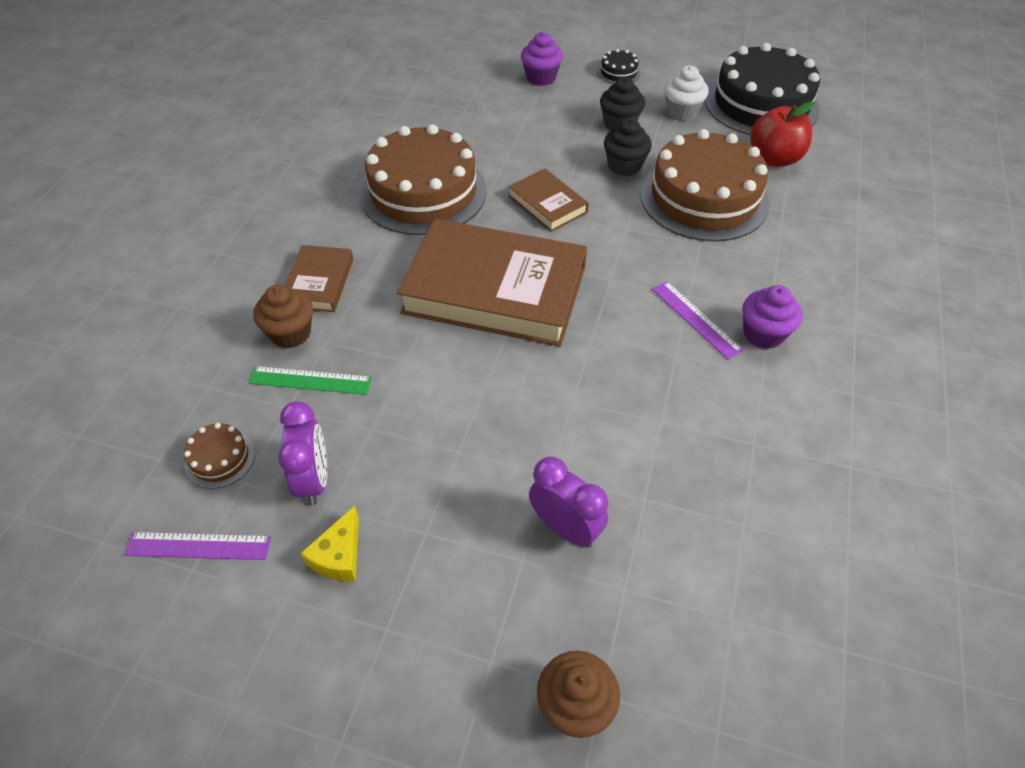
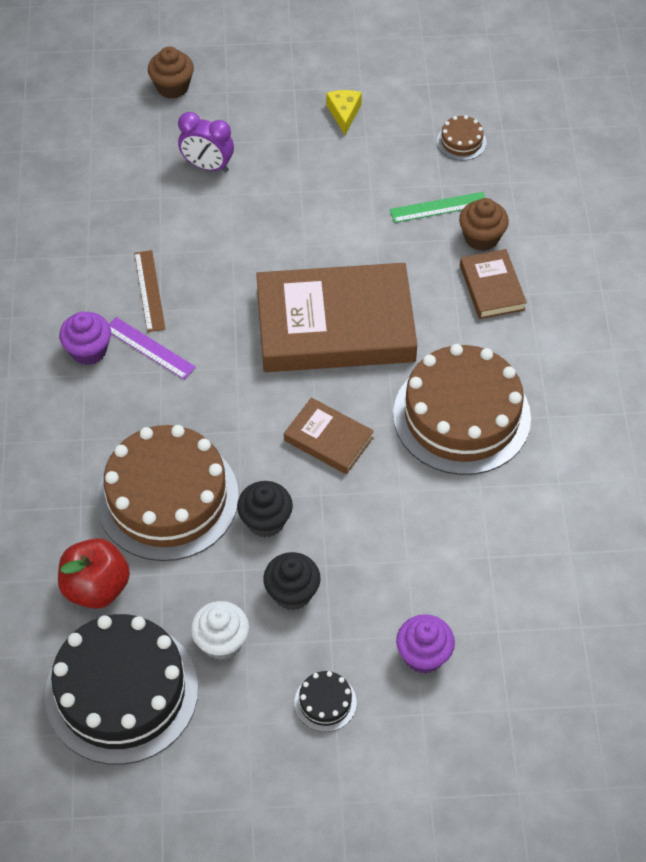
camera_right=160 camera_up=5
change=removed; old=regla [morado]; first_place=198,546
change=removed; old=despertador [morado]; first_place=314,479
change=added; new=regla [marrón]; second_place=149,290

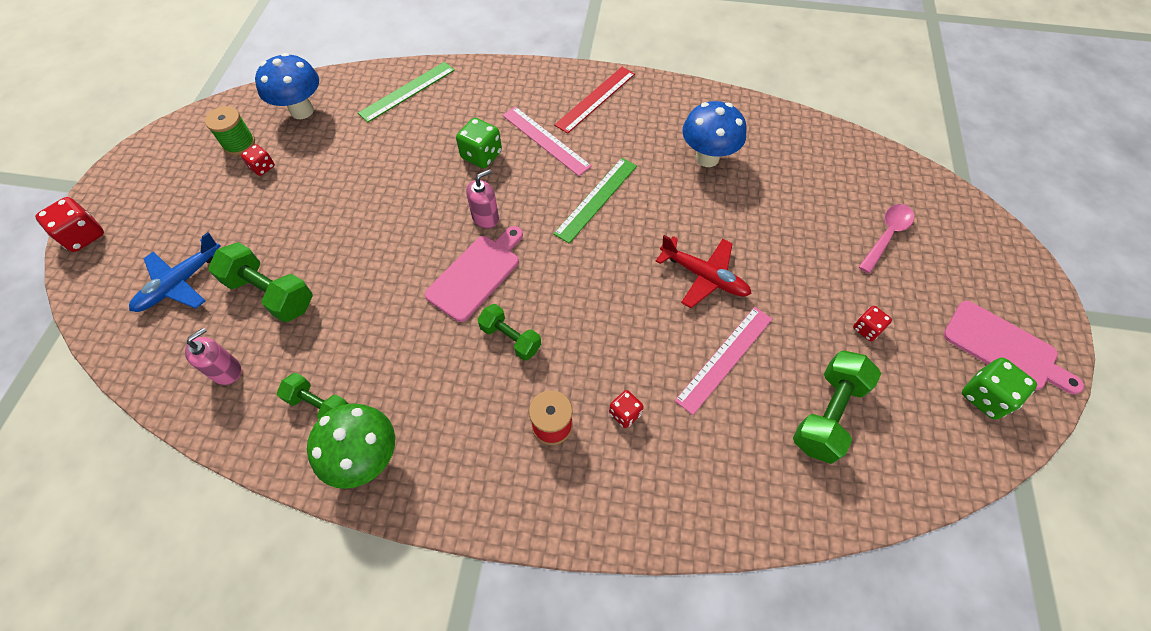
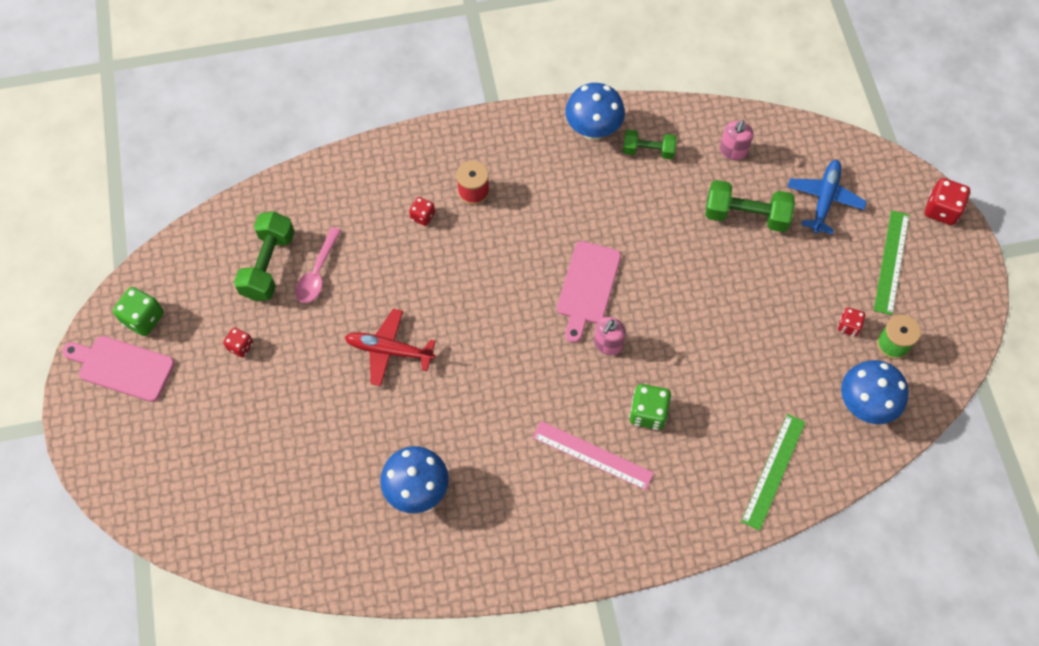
camera_right=160 camera_up=5
change=recoloured; old=seta [verde]; new=seta [azul]; first_place=367,458; second_place=593,130
change=removed; old=mancuerna [verde]; first_place=510,338
change=removed; old=regla [rojo]; first_place=595,99
change=moved; old=regla [verde]; first_place=596,199; second_place=891,262
change=removed; old=regla [rosa]; first_place=725,358
change=moved; old=cuchara [rosa]; first_place=886,235; second_place=317,272

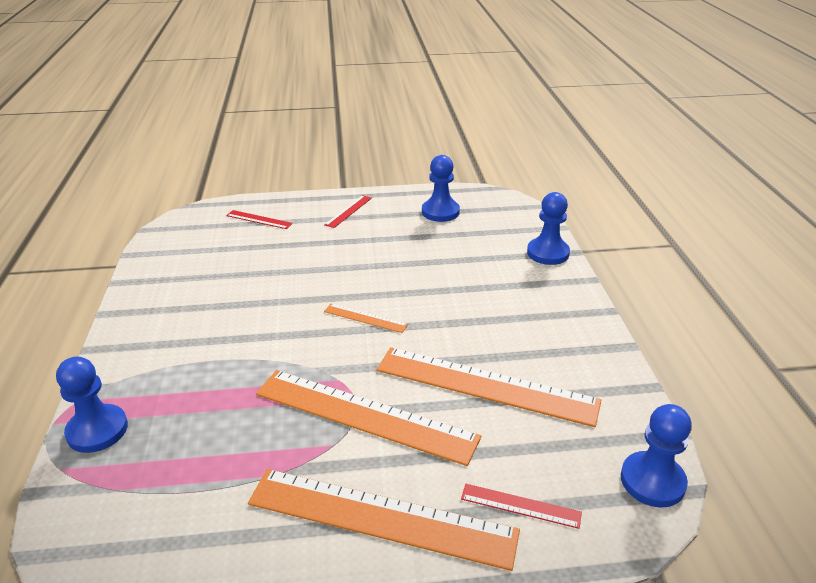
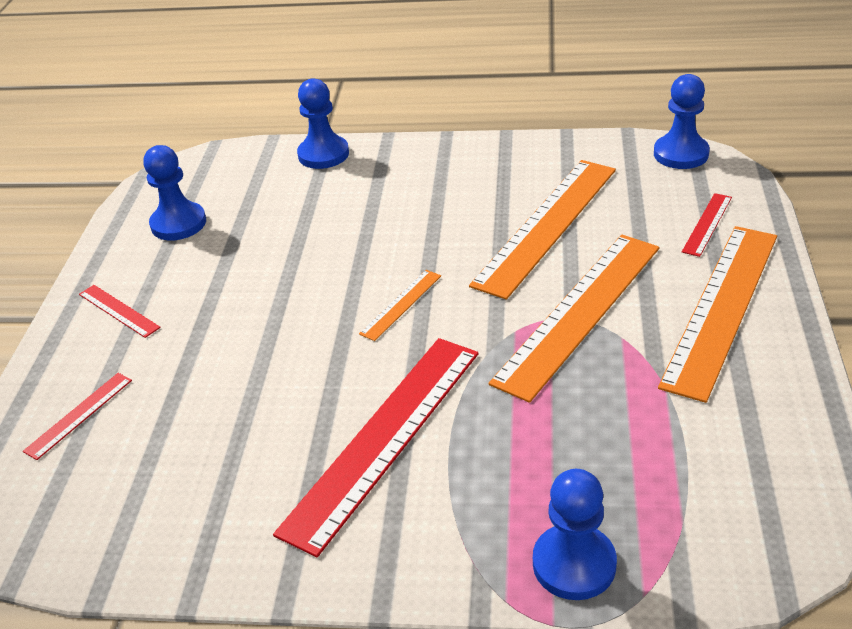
camera_right=-75 camera_up=5
change=added; new=regla [rojo]; second_place=384,438

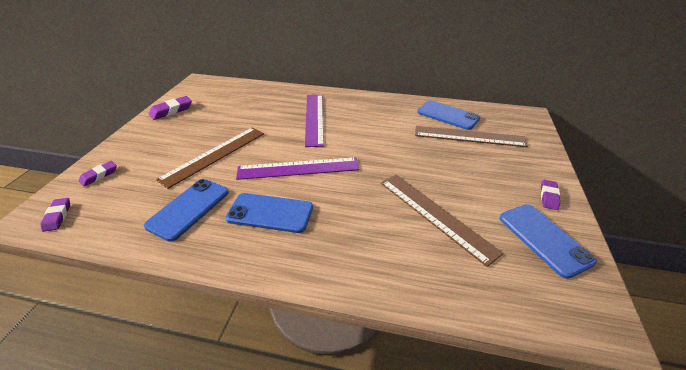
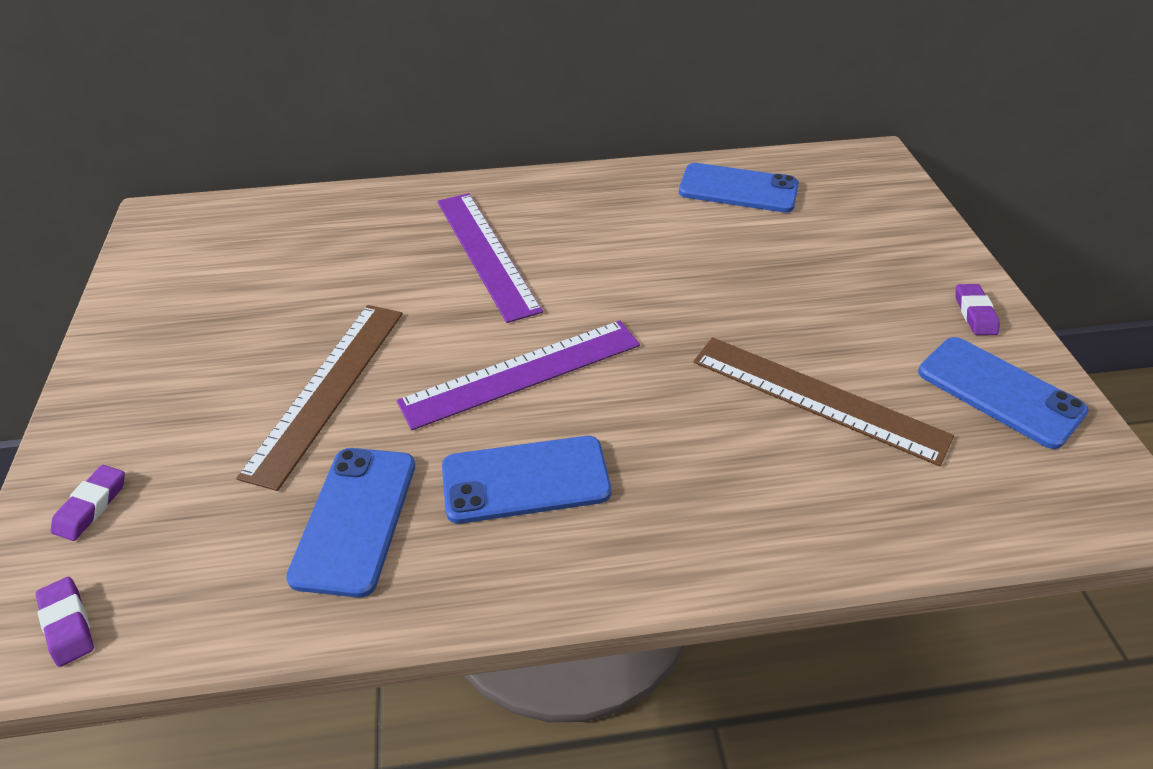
camera_right=-20 camera_up=5
change=removed; old=goma de borrar [morado]; first_place=171,111
change=removed; old=regla [marrón]; first_place=469,136

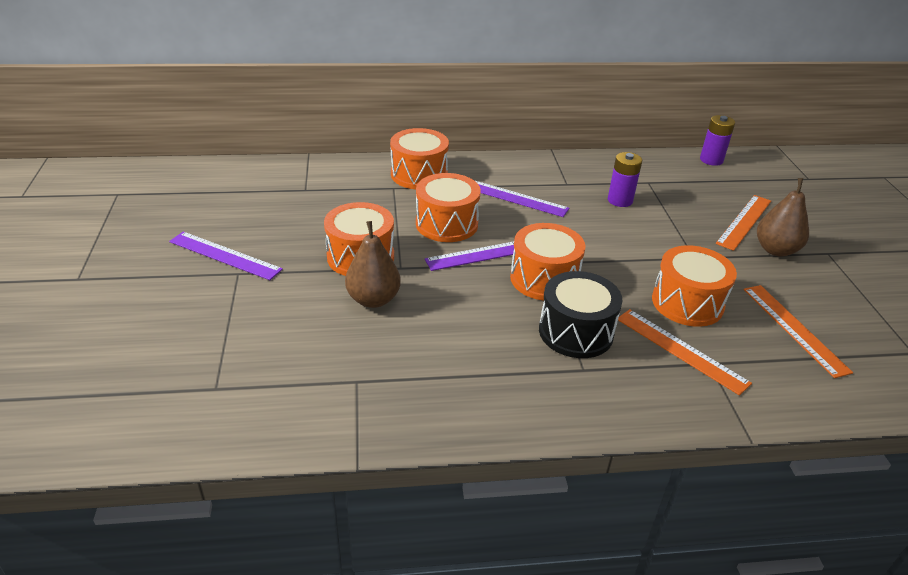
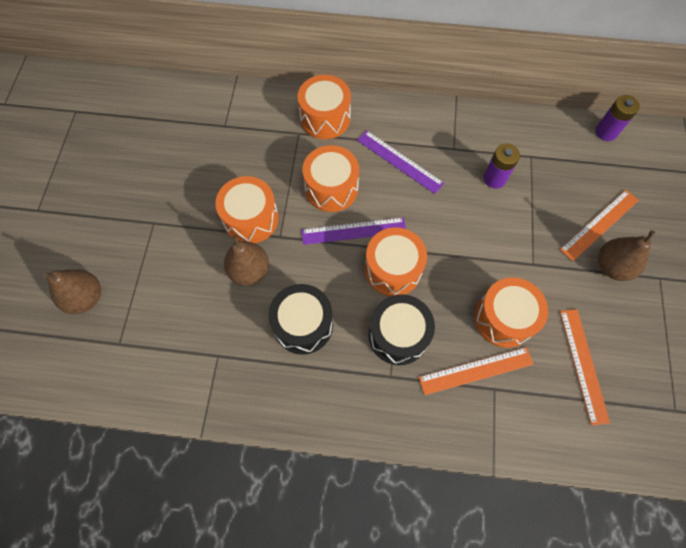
camera_right=15 camera_up=30
change=removed; old=regla [morado]; first_place=224,255
change=turned; old=regla [naranja]; first_place=680,350; second_place=476,371; degrees=-75
change=added; new=pera [marrón]; second_place=85,298
change=added; new=tambor [negro]; second_place=303,325

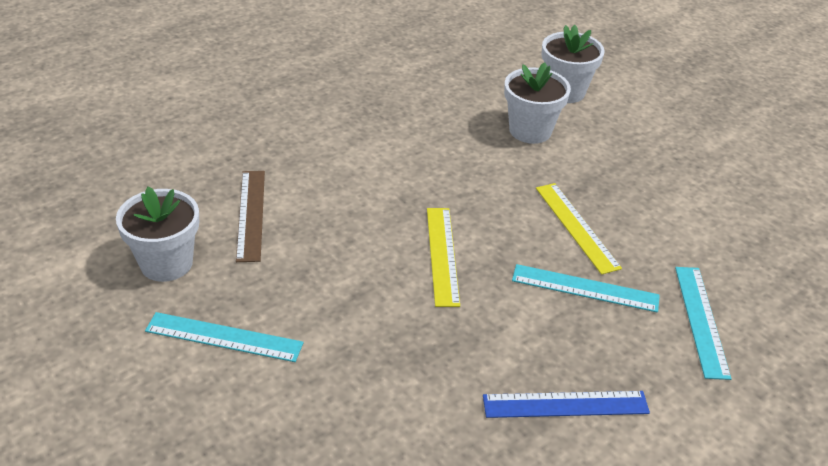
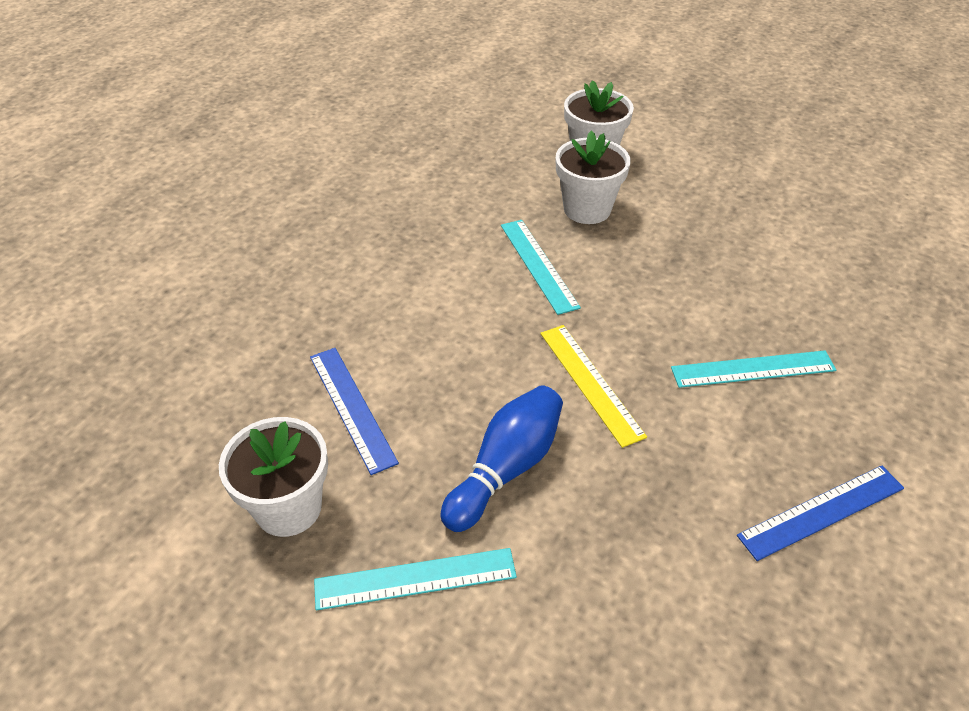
camera_right=-20 camera_up=5
change=recoloured; old=regla [marrón]; new=regla [azul]; first_place=251,214; second_place=352,408
change=removed; old=regla [amarillo]; first_place=576,227
change=moved; old=regla [turquesa]; first_place=701,320; second_place=538,265
change=added; new=bolo [azul]; second_place=506,468

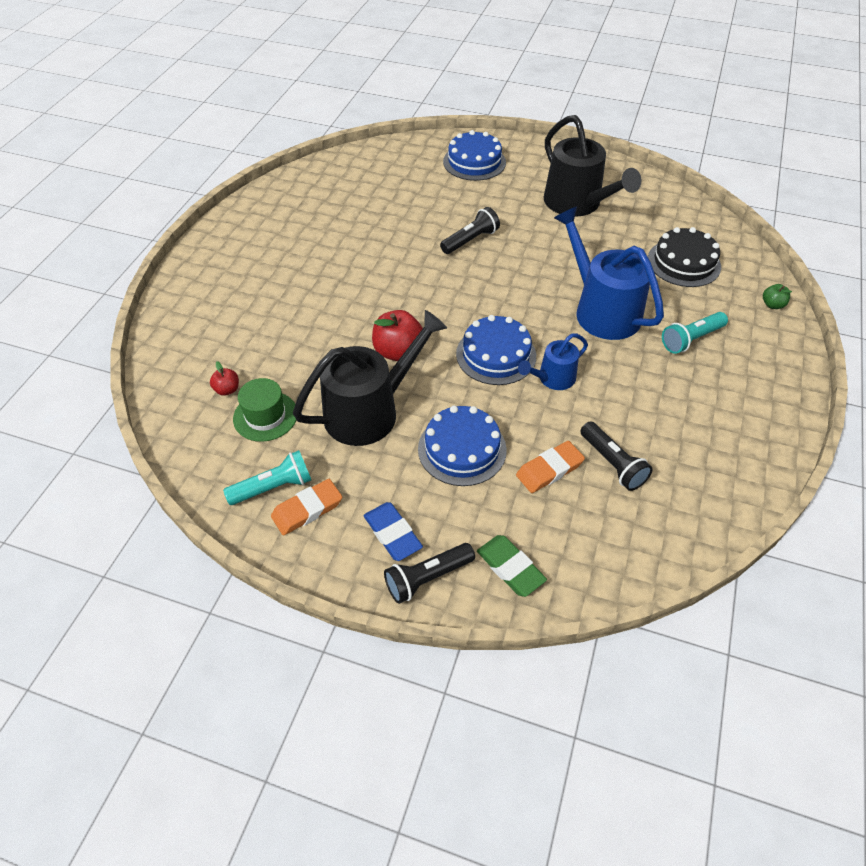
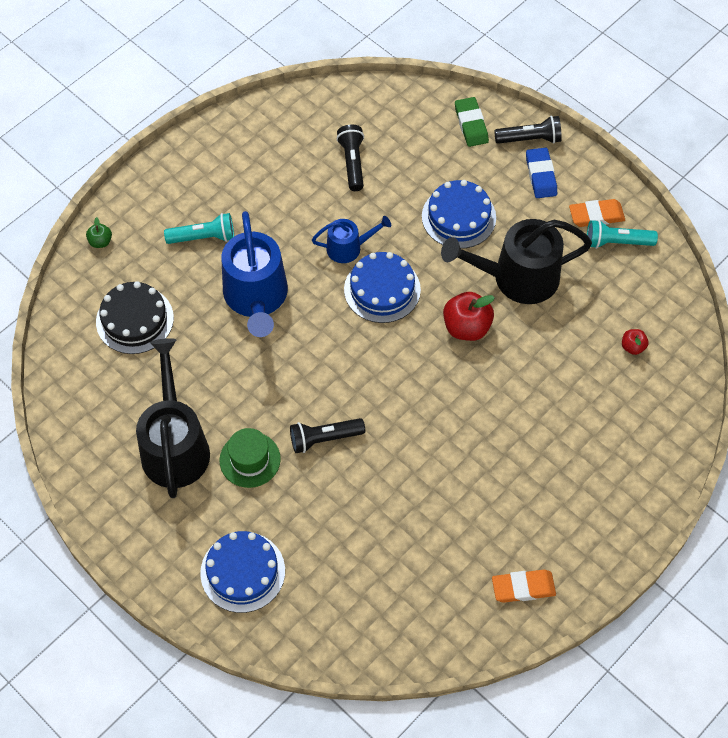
camera_right=-155 camera_up=10
change=moved; old=sombrero [verde]; first_place=265,416; second_place=250,459
change=moved; old=goma de borrar [naranja]; first_place=549,469; second_place=523,588

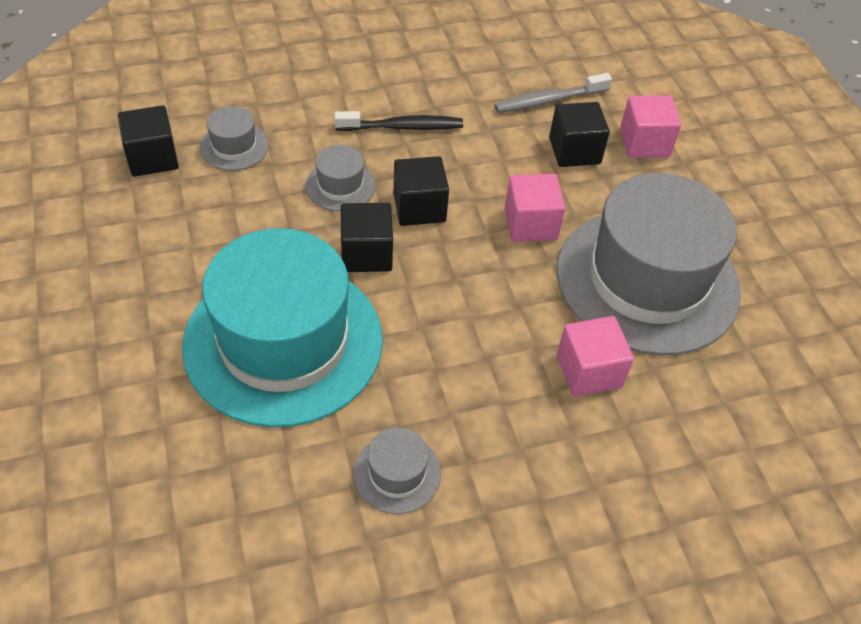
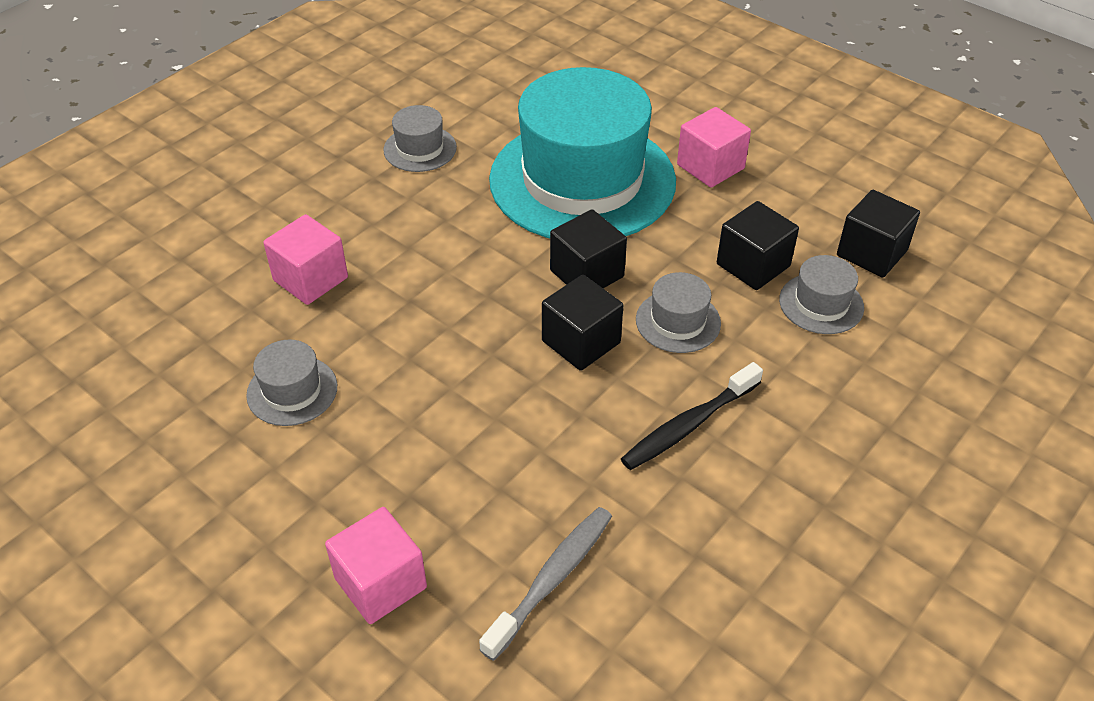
camera_right=150 camera_up=-5
change=moved; old=cubo [rosa]; first_place=530,224; second_place=710,167
change=moved; old=cubo [negro]; first_place=574,151; second_place=753,265
change=resized; old=sombrero [gris]; first_place=647,280; second_place=292,391; factor=0.4

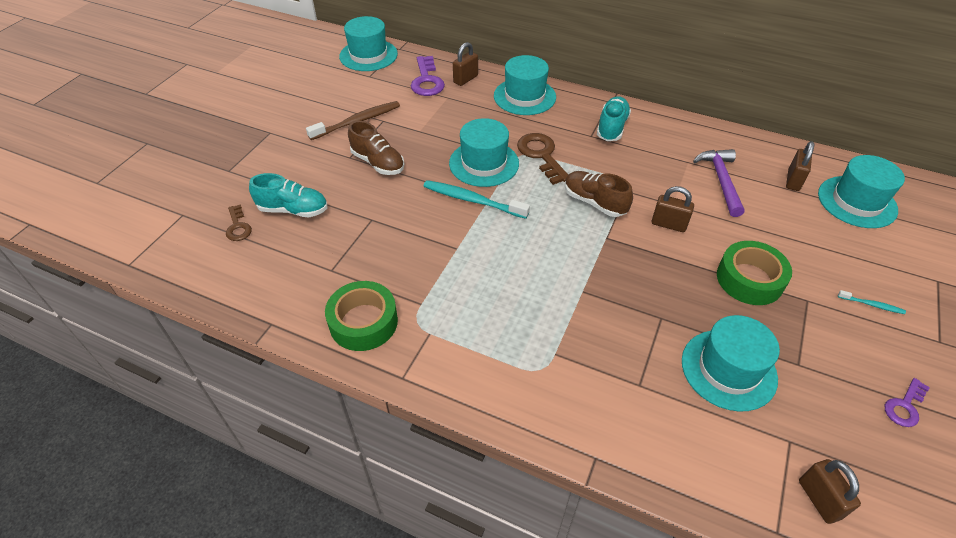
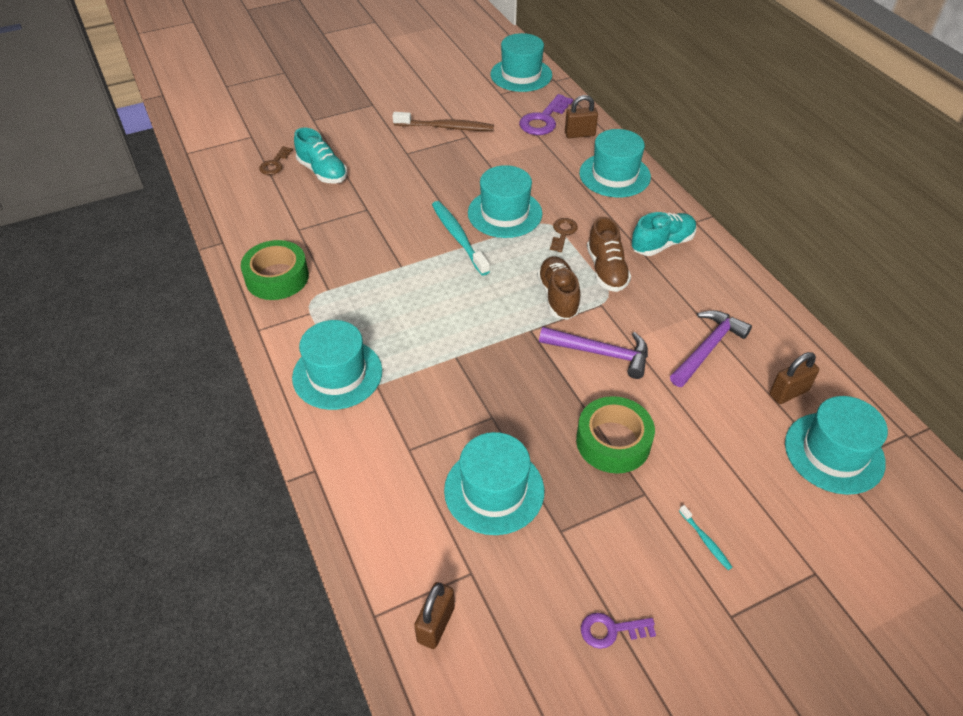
camera_right=40 camera_up=0
change=moved; old=zapato [marrón]; first_place=378,163; second_place=606,270
change=resized; old=llave [marrón]; first_place=541,155; second_place=563,233; factor=0.59
change=replaced; old=candado [marrón]; new=martillo [morado]; first_place=668,224; second_place=601,353
change=added; new=sombrero [turquesa]; second_place=337,374

